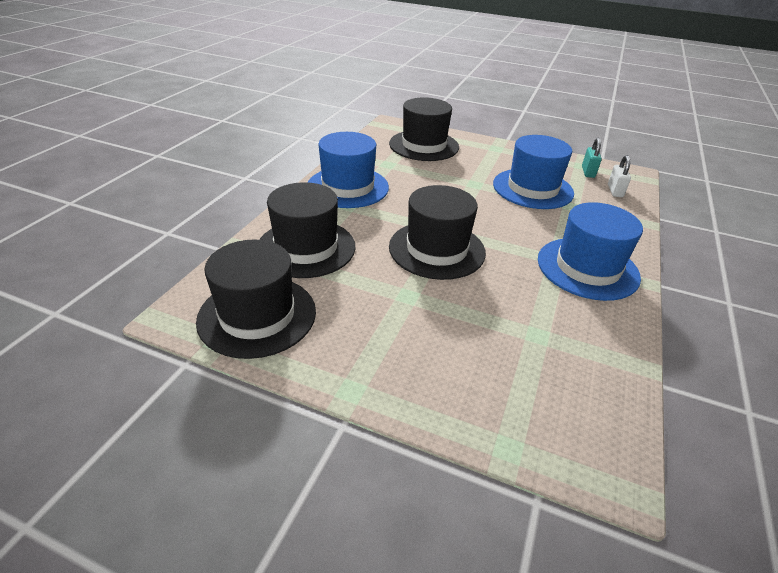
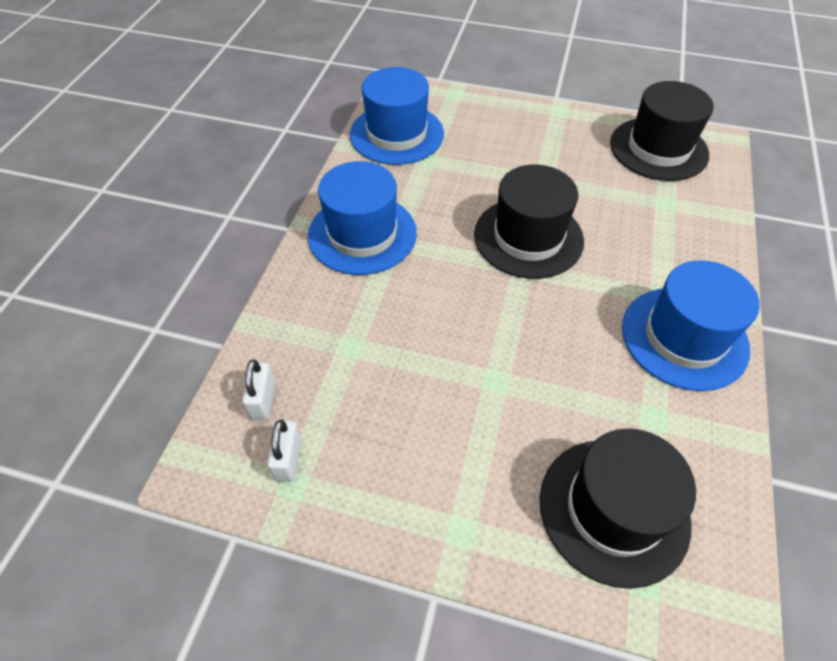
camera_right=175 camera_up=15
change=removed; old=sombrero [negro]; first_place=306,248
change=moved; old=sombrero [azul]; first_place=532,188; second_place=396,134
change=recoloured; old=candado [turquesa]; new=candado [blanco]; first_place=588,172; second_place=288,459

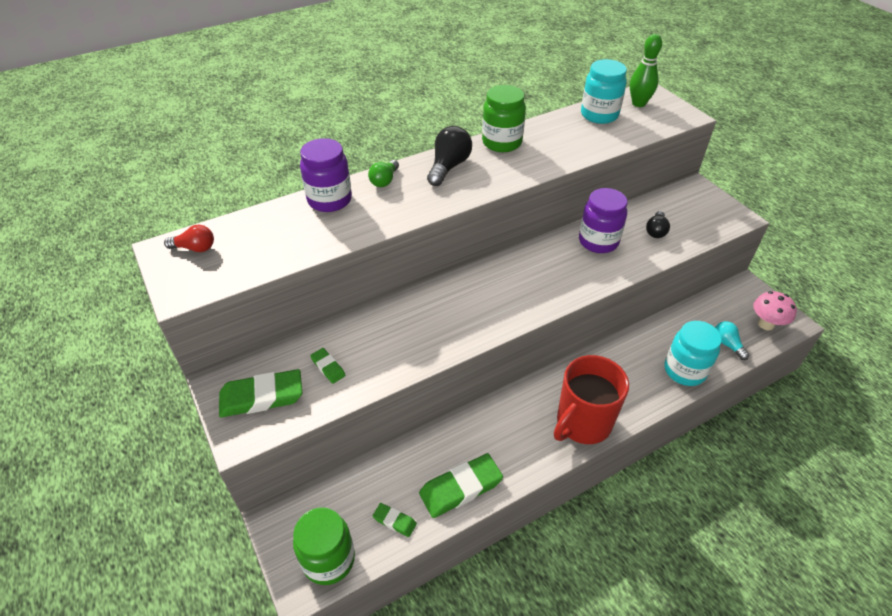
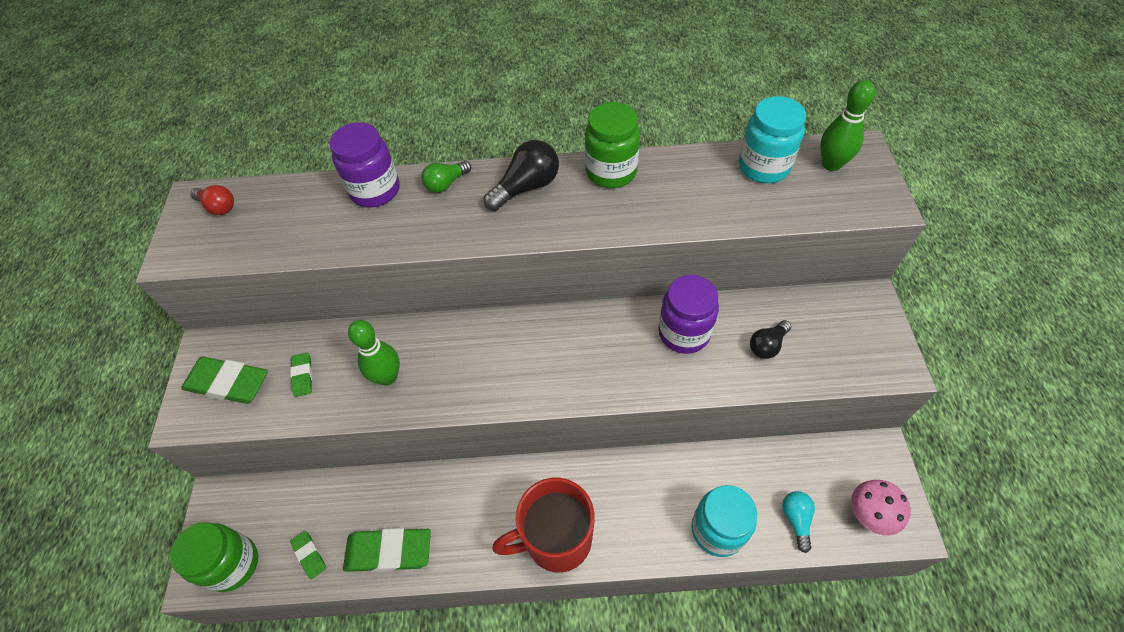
camera_right=30 camera_up=10
change=added; new=bolo [verde]; second_place=387,377

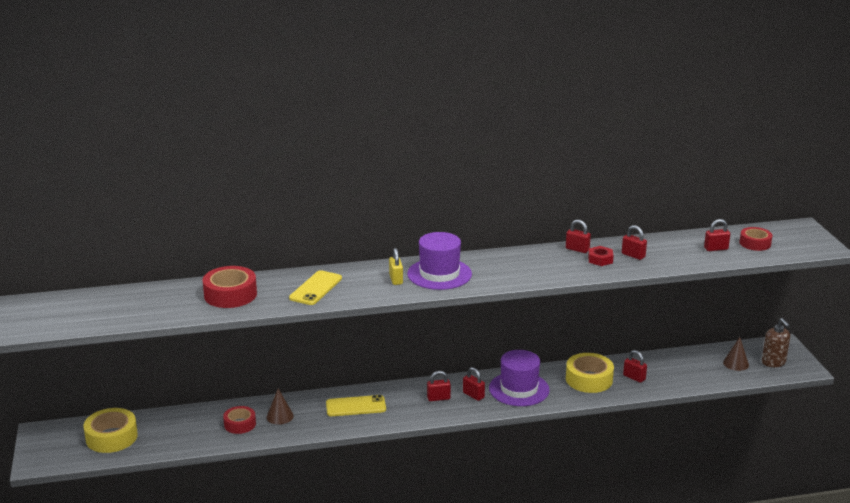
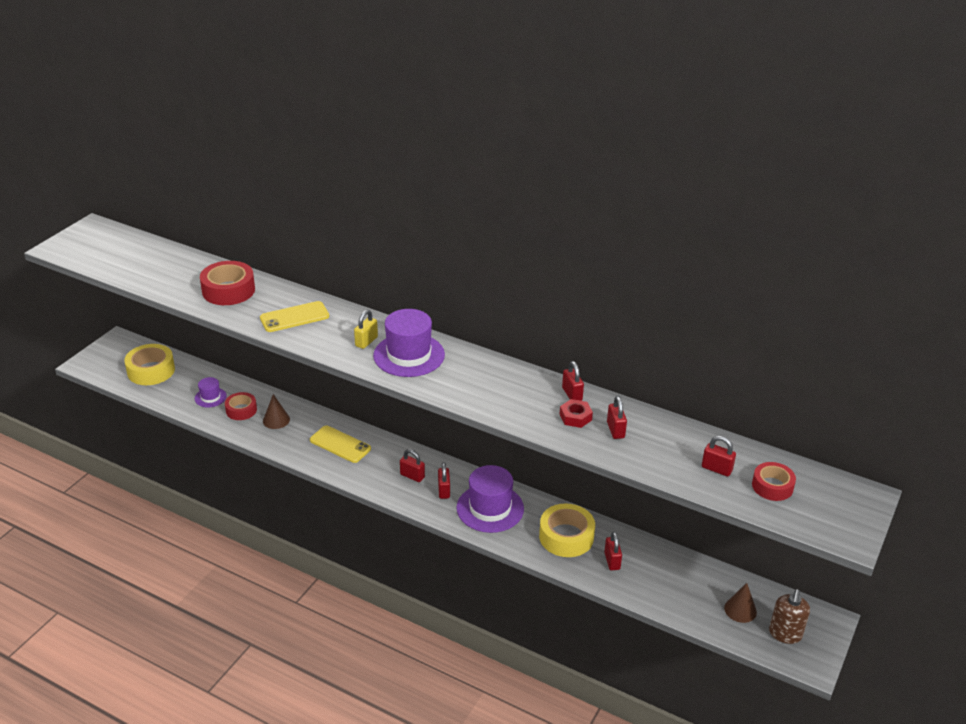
camera_right=40 camera_up=10
change=added; new=sombrero [morado]; second_place=210,397

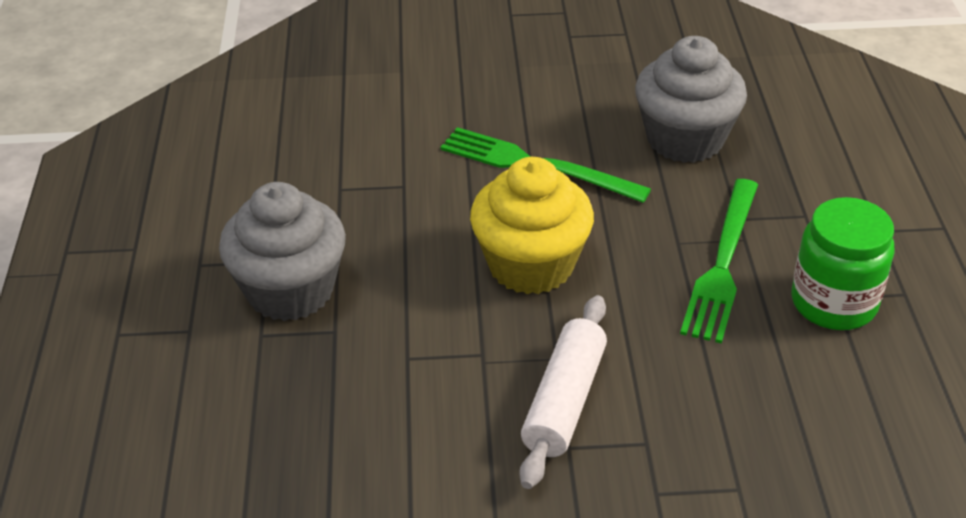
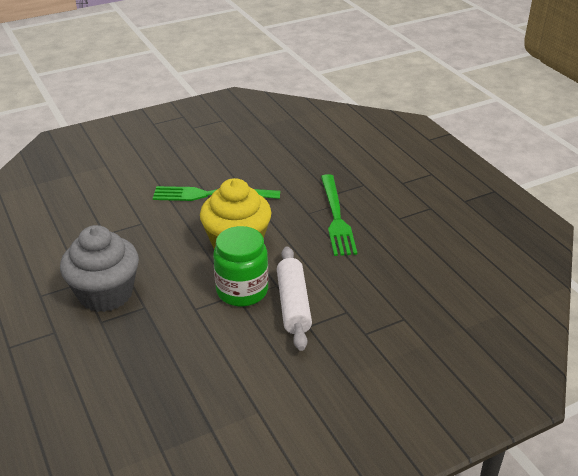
camera_right=-25 camera_up=-5
change=removed; old=magdalena [gris]; first_place=685,139
change=moved; old=tarro [verde]; first_place=833,303; second_place=242,291

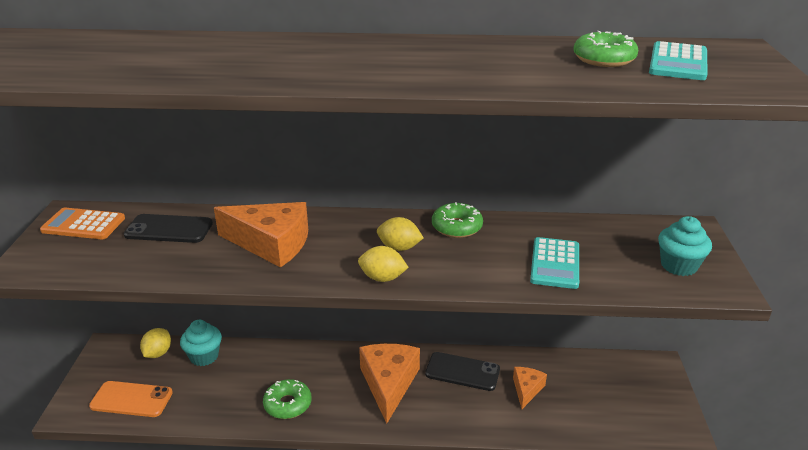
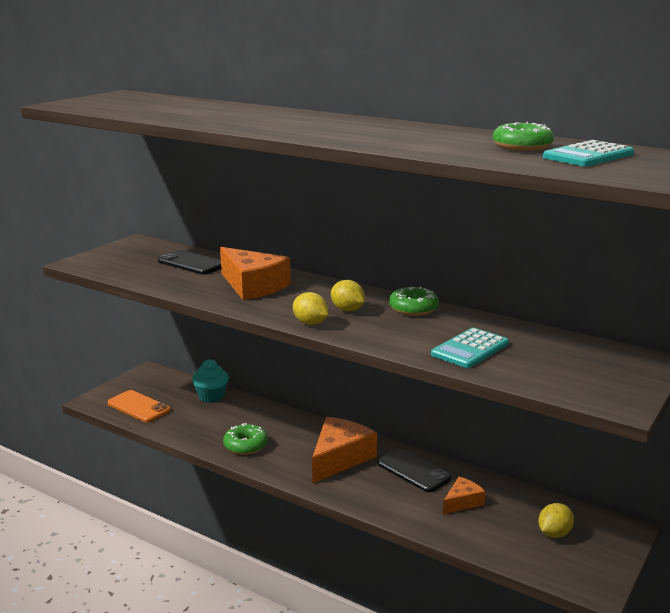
camera_right=30 camera_up=-10
change=removed; old=calculadora [naranja]; first_place=83,225
change=moved; old=limón [amarillo]; first_place=158,353; second_place=554,533
change=removed; old=magdalena [turquesa]; first_place=678,266

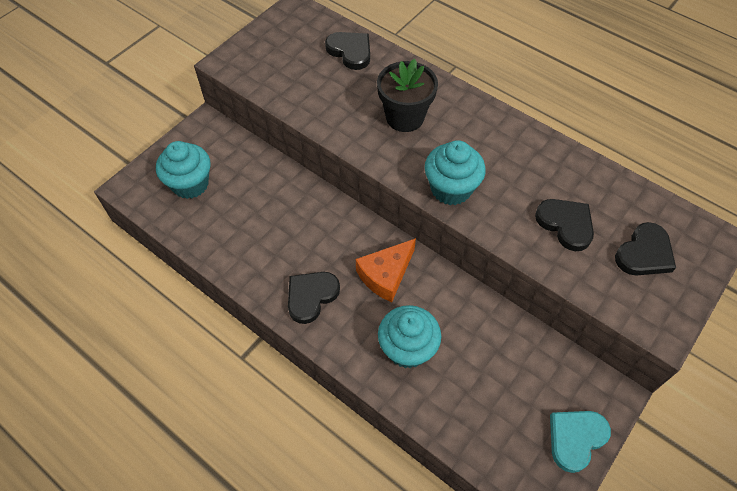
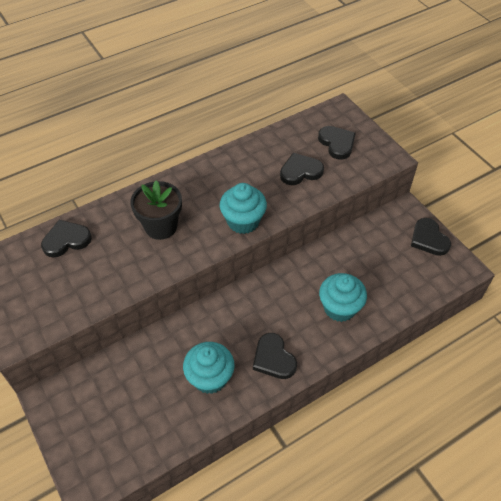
camera_right=-70 camera_up=-5
change=moved; old=magdalena [turquesa]; first_place=190,184; second_place=210,378
change=removed; old=queso [naranja]; first_place=385,275
change=recoloured; old=corazón [turquesa]; new=corazón [negro]; first_place=575,438; second_place=428,239

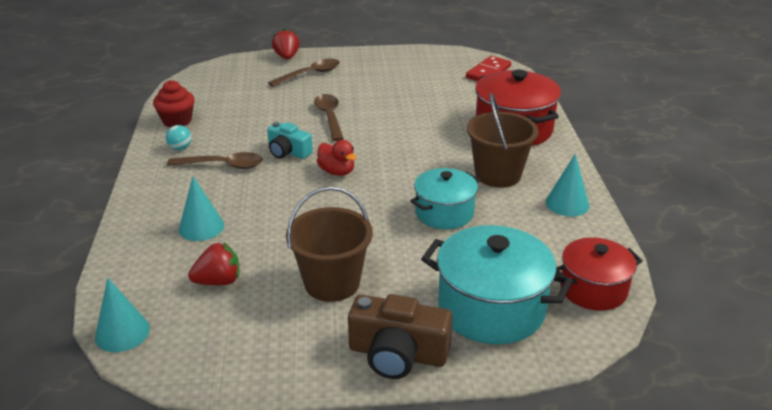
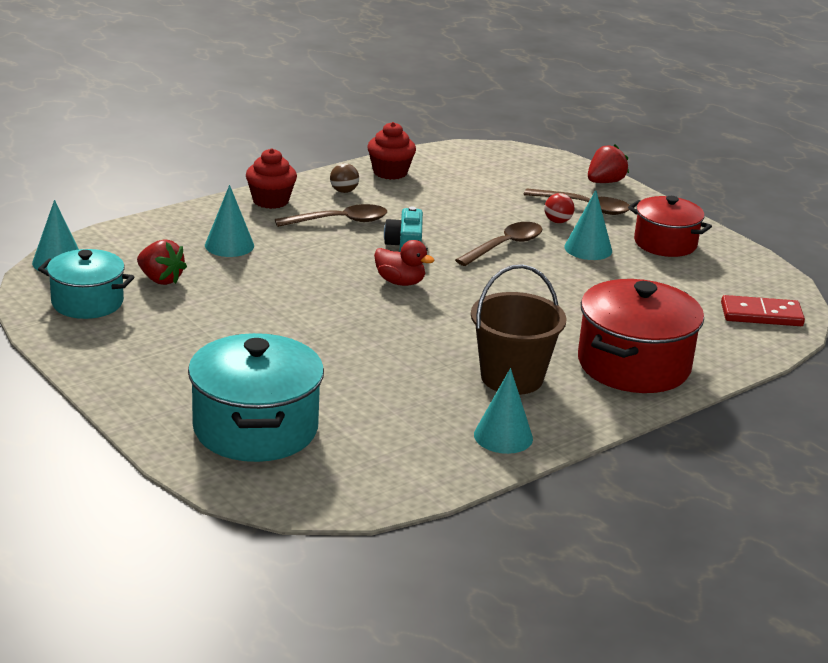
camera_right=55 camera_up=-5
change=recoloured; old=pelota [turquesa]; new=pelota [marrón]; first_place=180,148; second_place=344,191
change=turned; old=cuchara [marrón]; first_place=223,165; second_place=339,221; degrees=-75
change=removed; old=balde [marrón]; first_place=332,283
change=turned; old=pato [rojo]; first_place=337,172; second_place=400,282; degrees=-75
change=removed; old=cámara [marrón]; first_place=397,354
change=moved; old=olla [turquesa]; first_place=444,213; second_place=87,302
change=moved; old=olla [rojo]; first_place=593,289; second_place=665,243
change=added; new=magdalena [rojo]; second_place=270,201
change=added; new=pelota [rojo]; second_place=557,221
change=added; new=cono [turquesa]; second_place=588,249

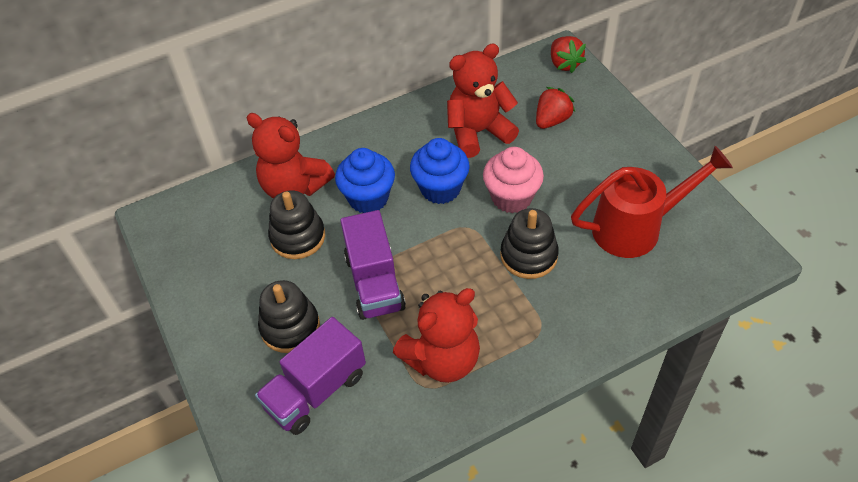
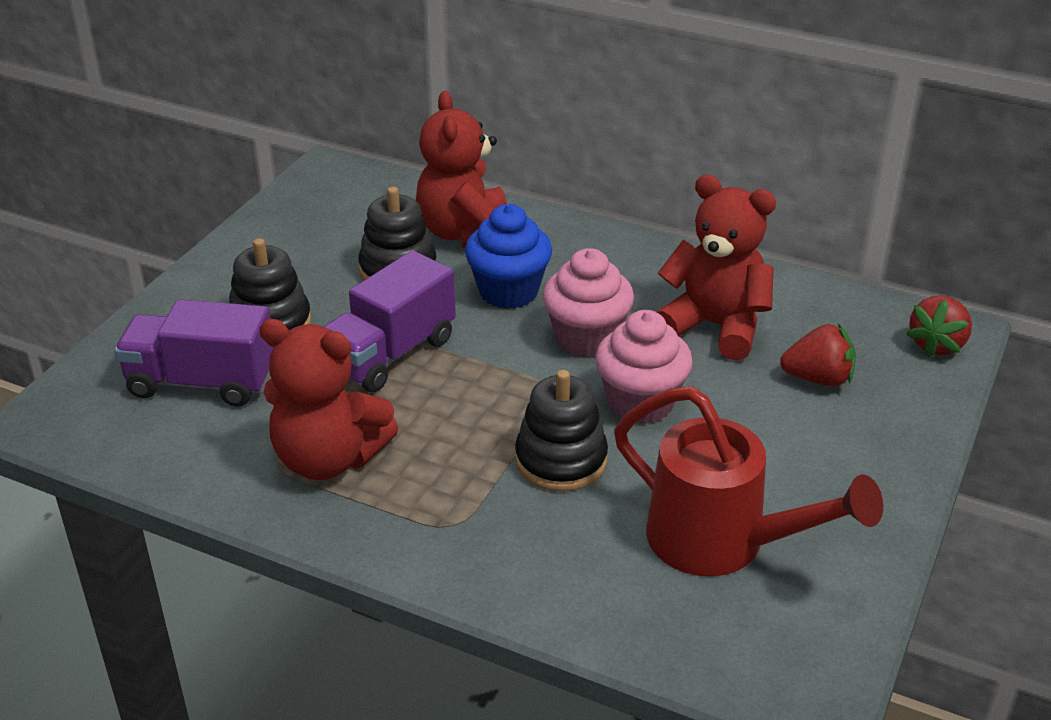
camera_right=50 camera_up=-15
change=recoloured; old=magdalena [azul]; new=magdalena [rosa]; first_place=440,188; second_place=586,338

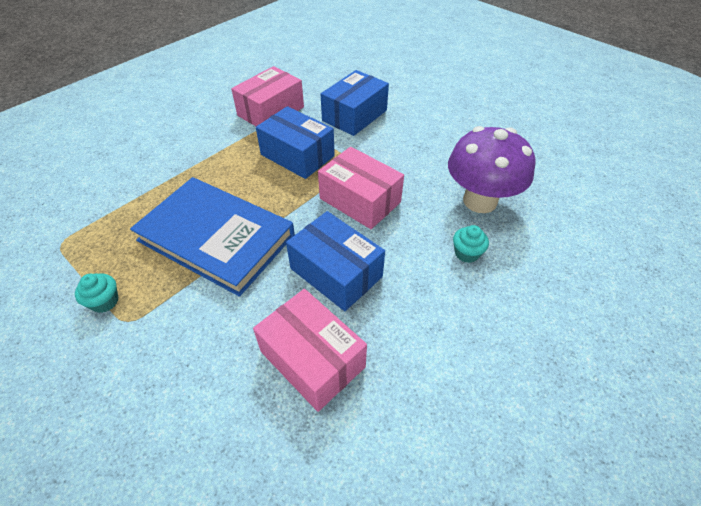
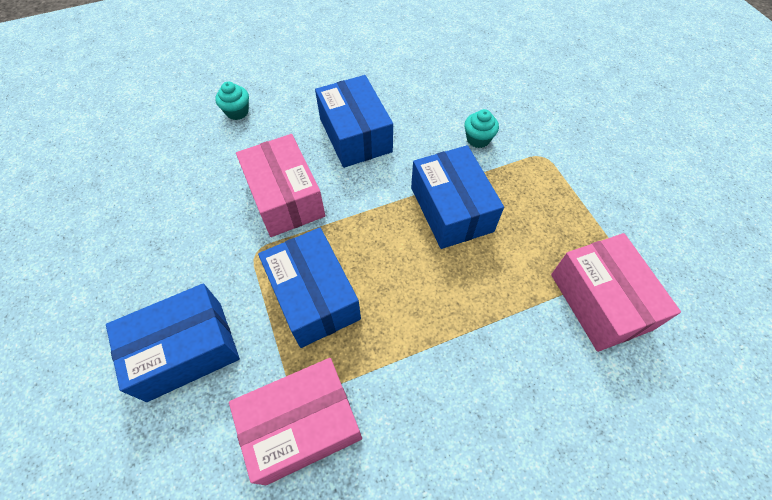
camera_right=-155 camera_up=10
change=moved; old=magdalena [turquesa]; first_place=105,301; second_place=478,139
change=replaced; old=libro [azul]; new=caja [azul]; first_place=216,237; second_place=451,209
change=moved; old=caja [rosa]; first_place=312,359; second_place=600,301
change=removed; old=seta [morado]; first_place=480,201

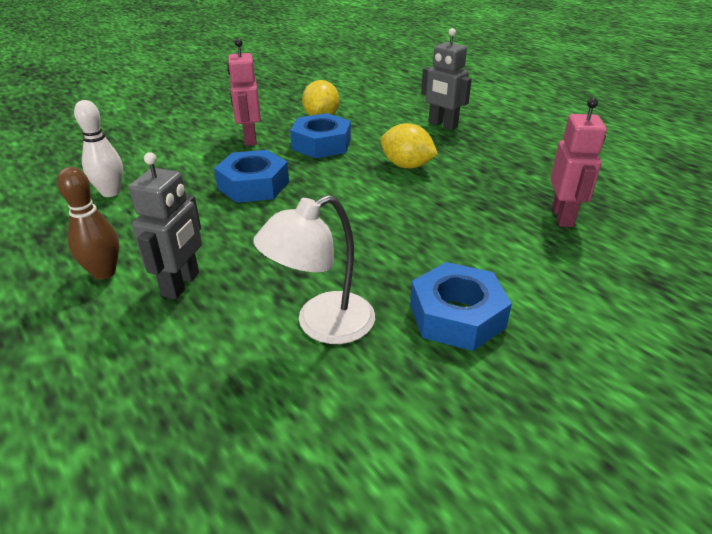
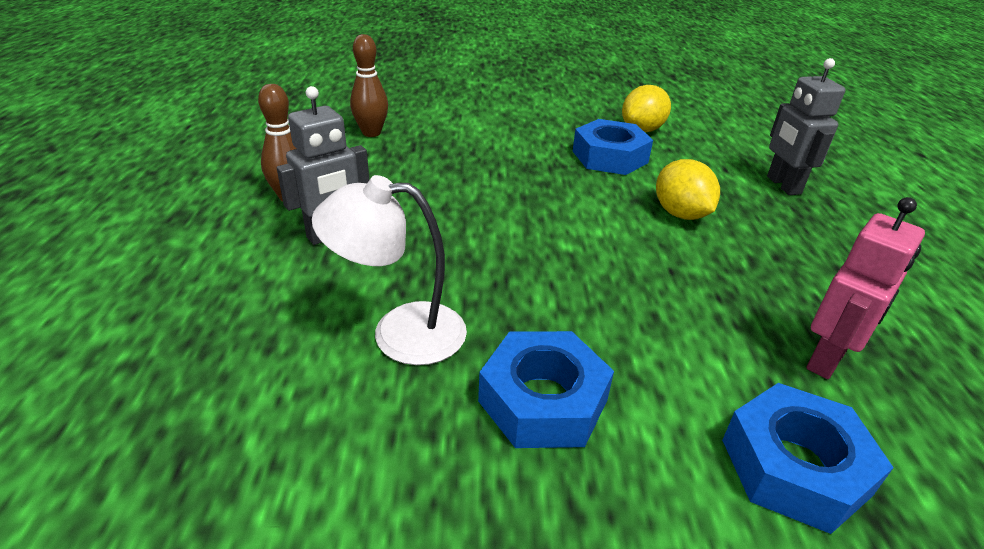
camera_right=35 camera_up=0
change=recoloured; old=bolo [blanco]; new=bolo [marrón]; first_place=110,192; second_place=371,133
change=moved; old=tuerca [azul]; first_place=253,185; second_place=794,467
change=removed; old=robot [rosa]; first_place=249,139

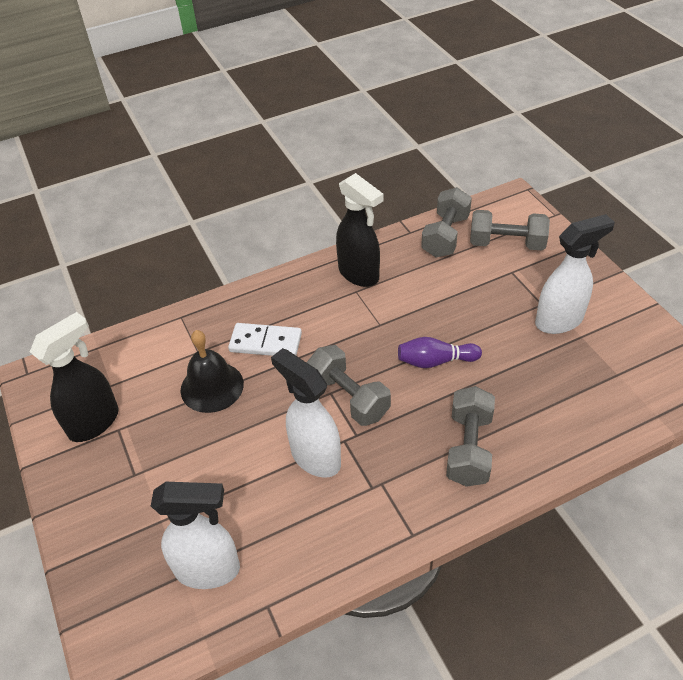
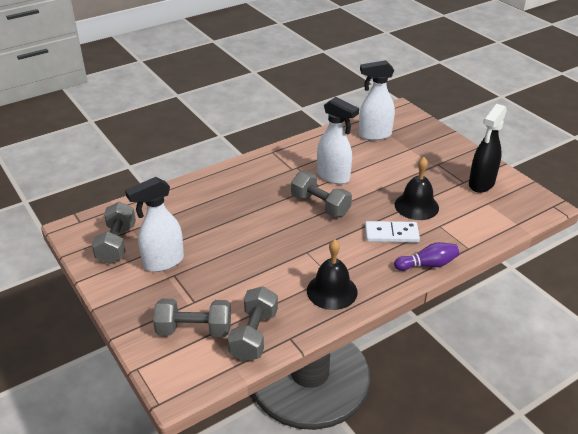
camera_right=170 camera_up=-10
change=replaced; old=pulverizador [negro]; new=campana [negro]; first_place=359,274; second_place=332,291
change=moved; old=bolo [morado]; first_place=435,361; second_place=427,264
change=moved; old=mancuerna [gris]; first_place=469,448; second_place=117,244

